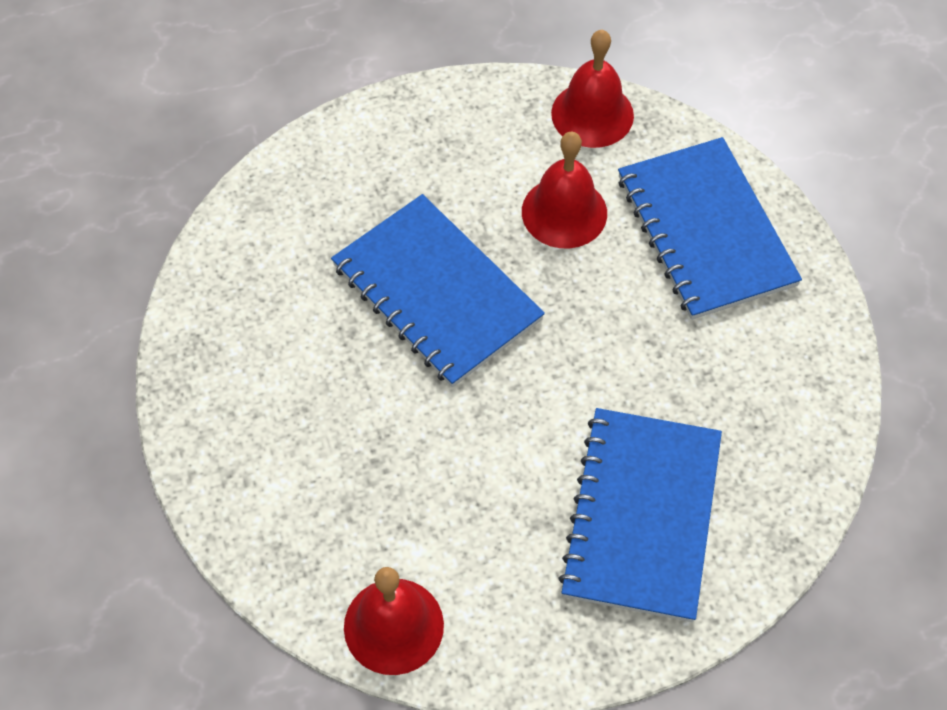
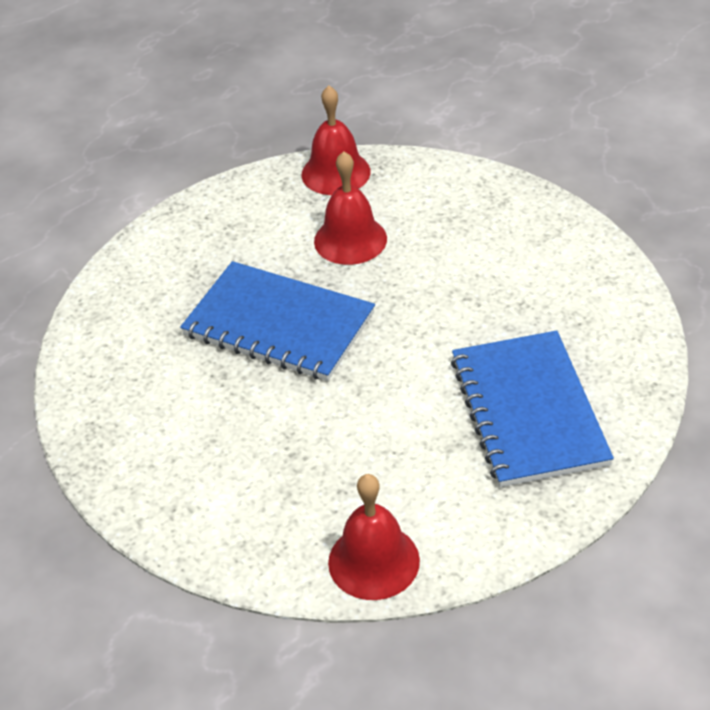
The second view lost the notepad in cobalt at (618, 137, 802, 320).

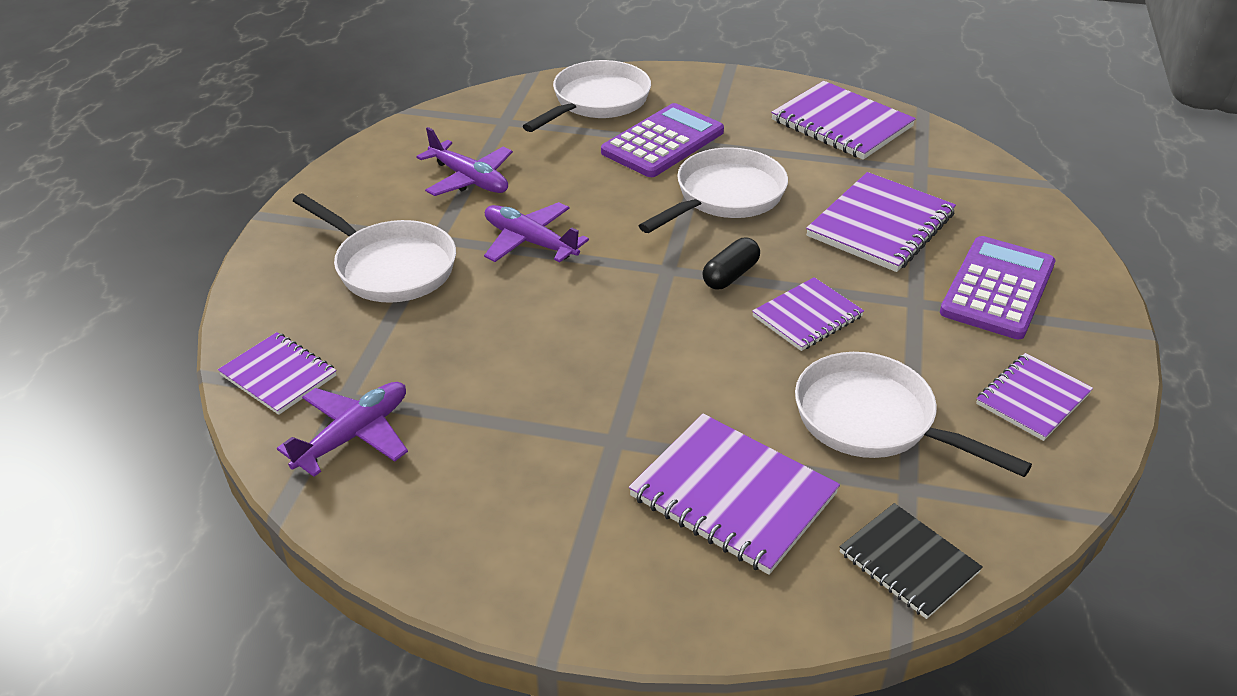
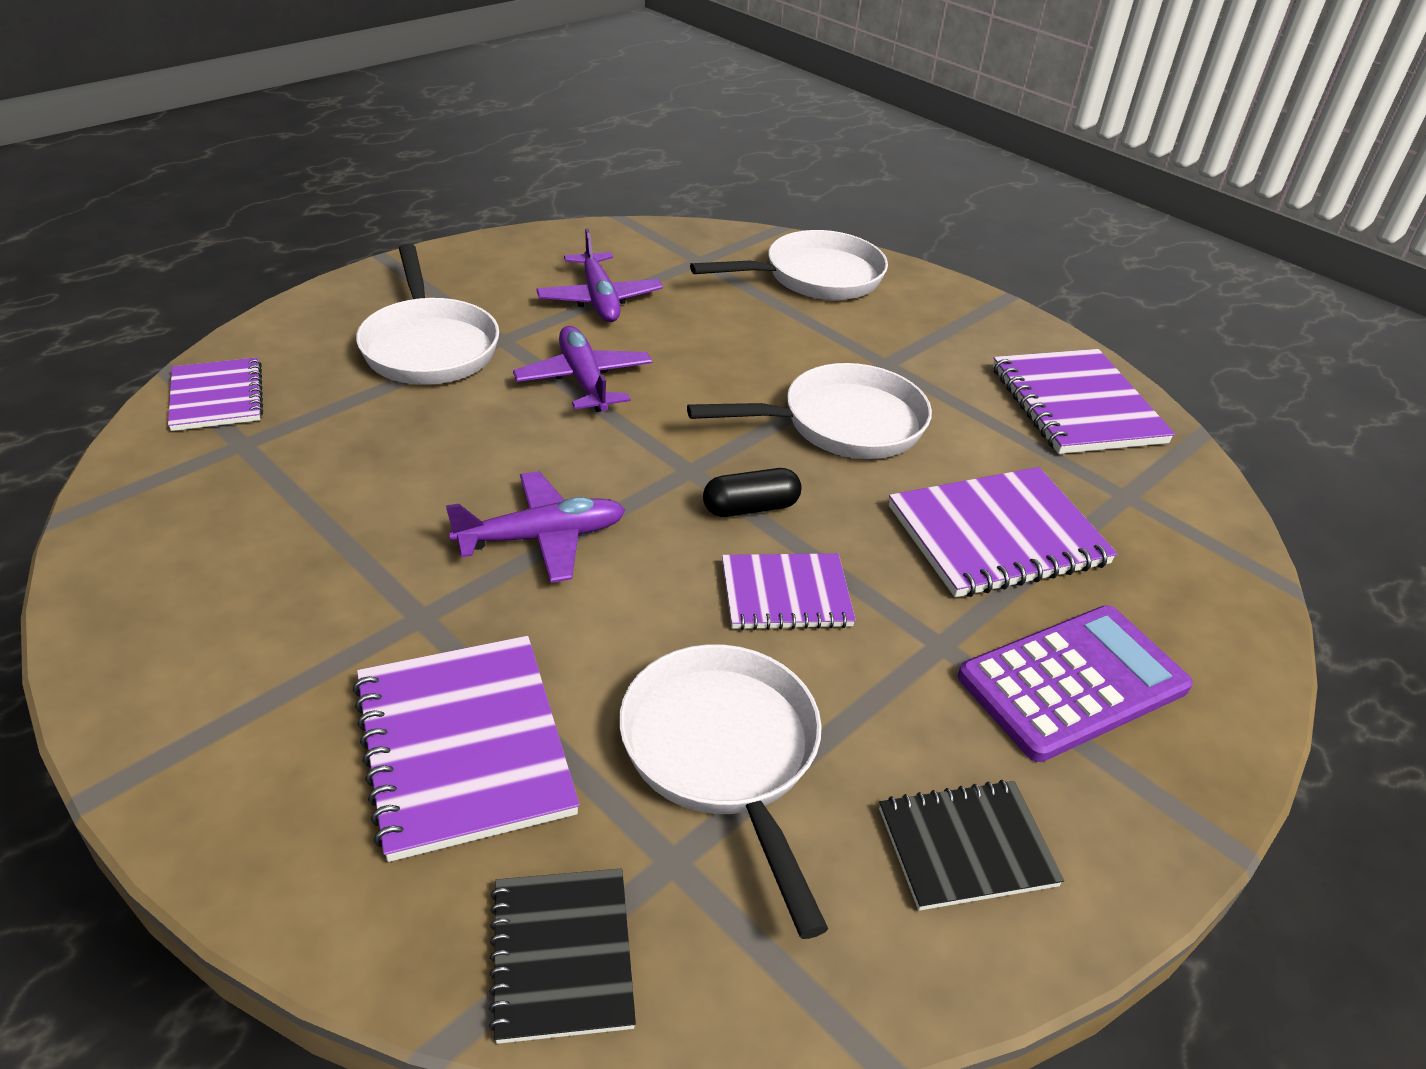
The plane in purple ended up elsewhere, having gone from (277, 382, 408, 477) to (446, 471, 625, 583). What was the notepad in purple at (976, 353, 1093, 441) turned into the notepad in jet-black at (879, 780, 1064, 911). The second view lost the pocket calculator in purple at (601, 103, 724, 177).

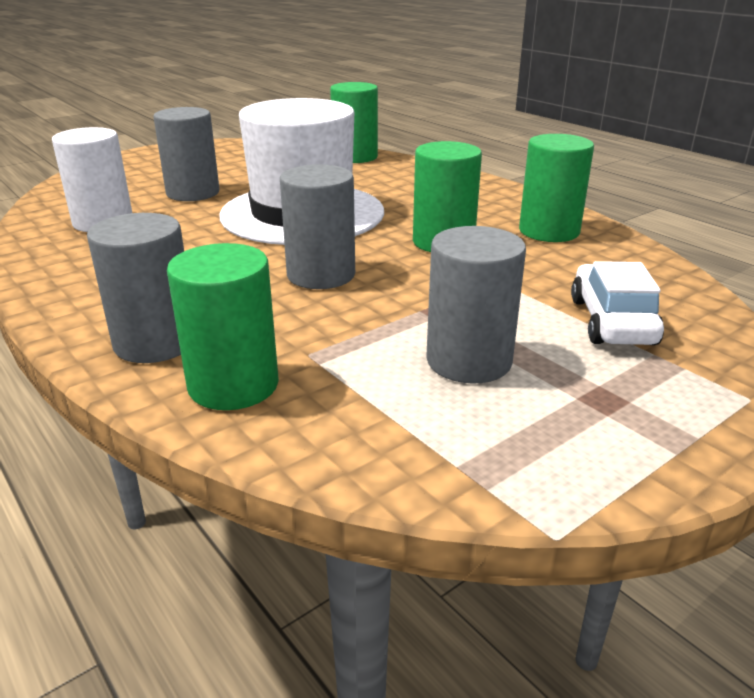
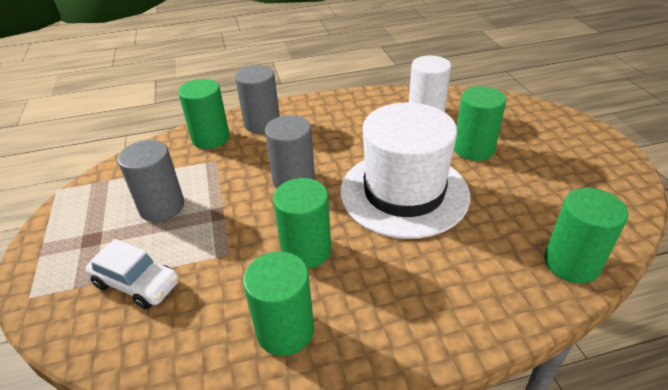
What was the solid cylinder in ash-grey at (153, 107, 219, 201) turned into the solid cylinder in leaf-green at (454, 86, 506, 161).

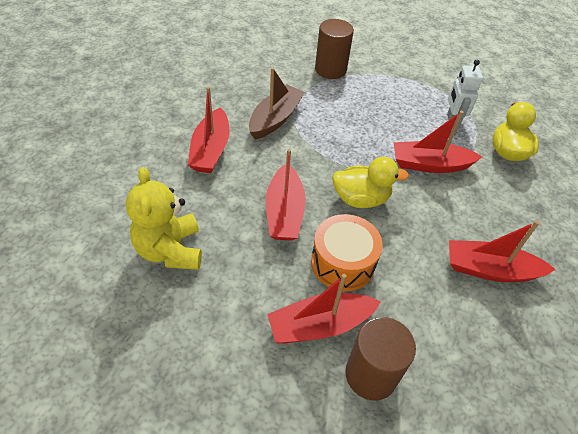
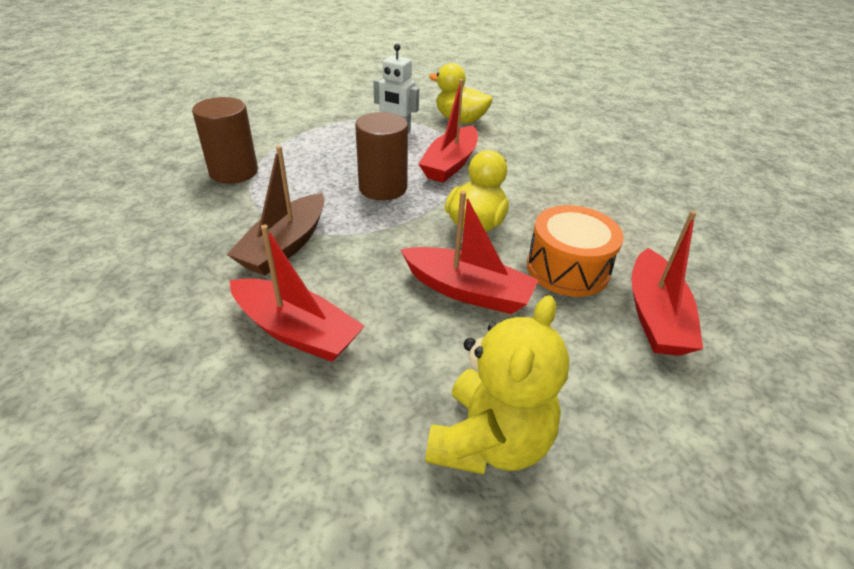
The sailboat in brown at (249, 67, 305, 139) ended up facing another way, 120 degrees counterclockwise from before. The solid cylinder in brown ended up elsewhere, having gone from (345, 317, 416, 401) to (355, 112, 408, 200). The teddy bear in golden at (126, 167, 202, 270) ended up facing another way, 75 degrees counterclockwise from before. The second view lost the sailboat in scarlet at (449, 221, 556, 282).

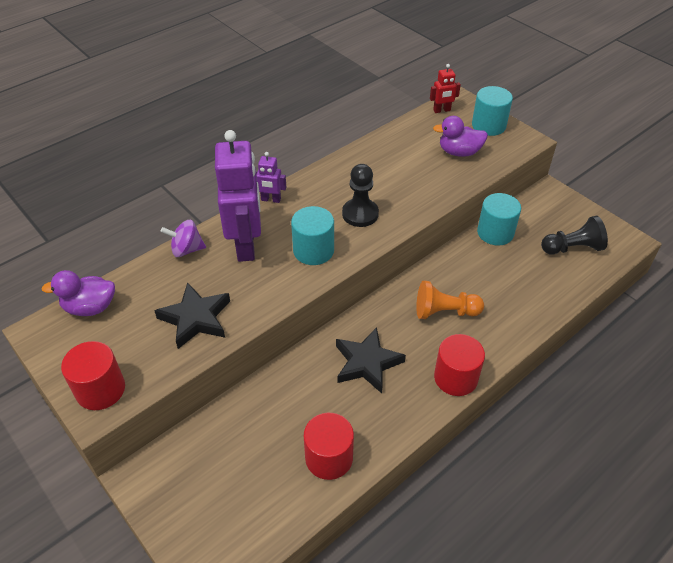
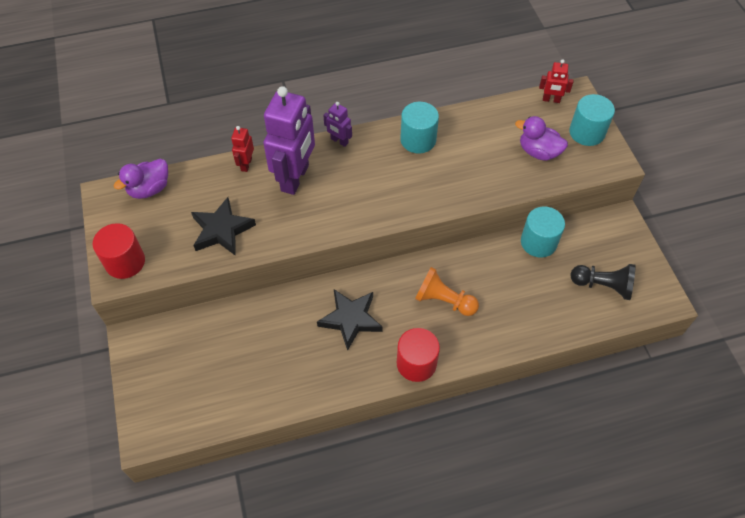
The duck in purple at (41, 270, 115, 316) ended up facing another way, 60 degrees counterclockwise from before. Where the toy top in purple stood at (161, 220, 206, 257), the robot figure in scarlet came to stand at (231, 126, 254, 172). The solid cylinder in turquoise ended up elsewhere, having gone from (291, 206, 334, 265) to (400, 102, 439, 153). The second view lost the solid cylinder in scarlet at (304, 413, 354, 480). The second view lost the chess pawn in jet-black at (342, 164, 379, 227).

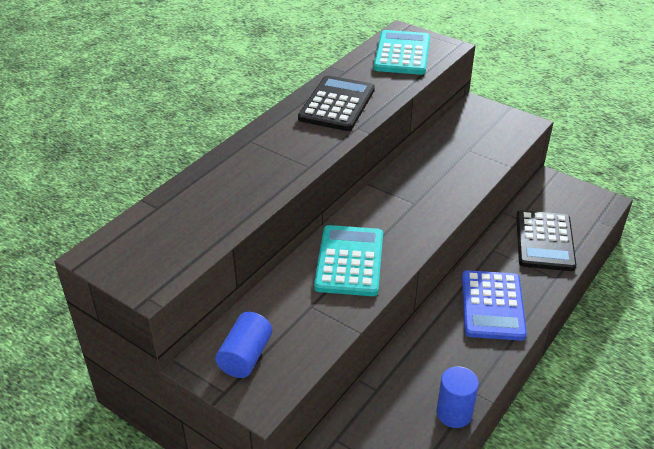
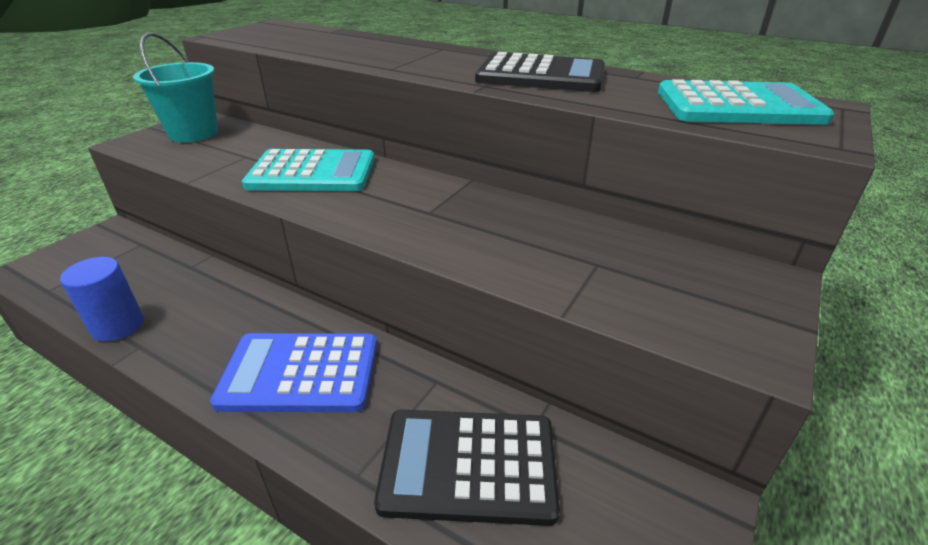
Where the solid cylinder in cobalt stood at (215, 312, 272, 378), the bucket in turquoise came to stand at (133, 32, 218, 142).

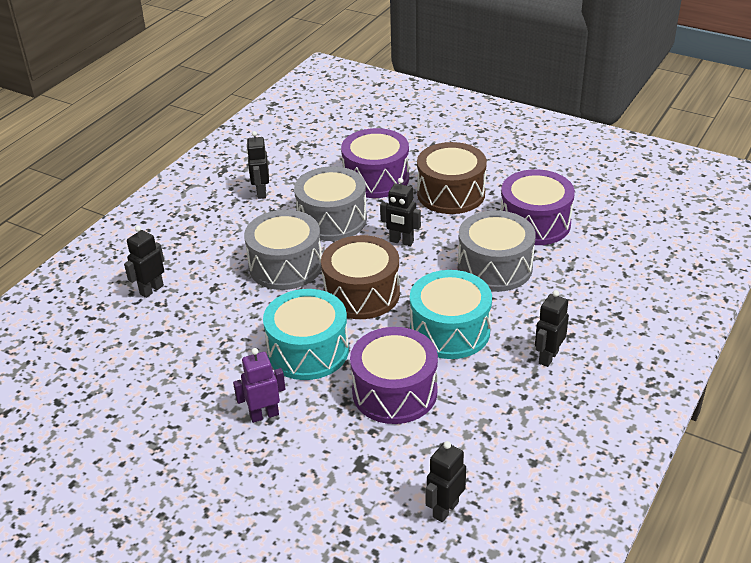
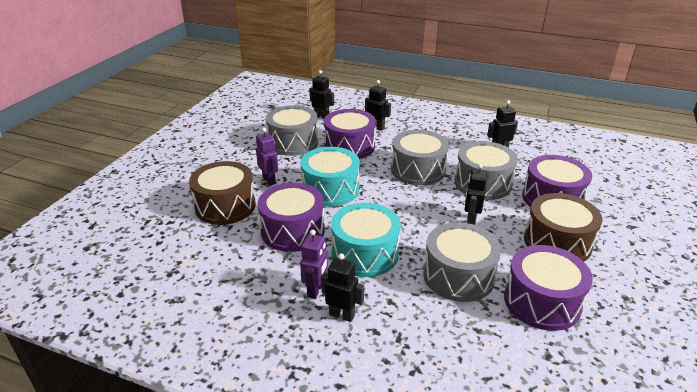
The snare drum in brown ended up elsewhere, having gone from (321, 235, 400, 319) to (189, 161, 256, 225). The second view gained the snare drum in ash-grey at (266, 105, 318, 156). The second view gained the robot figure in purple at (300, 230, 328, 299). The robot figure in jet-black ended up elsewhere, having gone from (426, 441, 466, 522) to (309, 70, 334, 119). The second view gained the snare drum in purple at (324, 109, 376, 159).

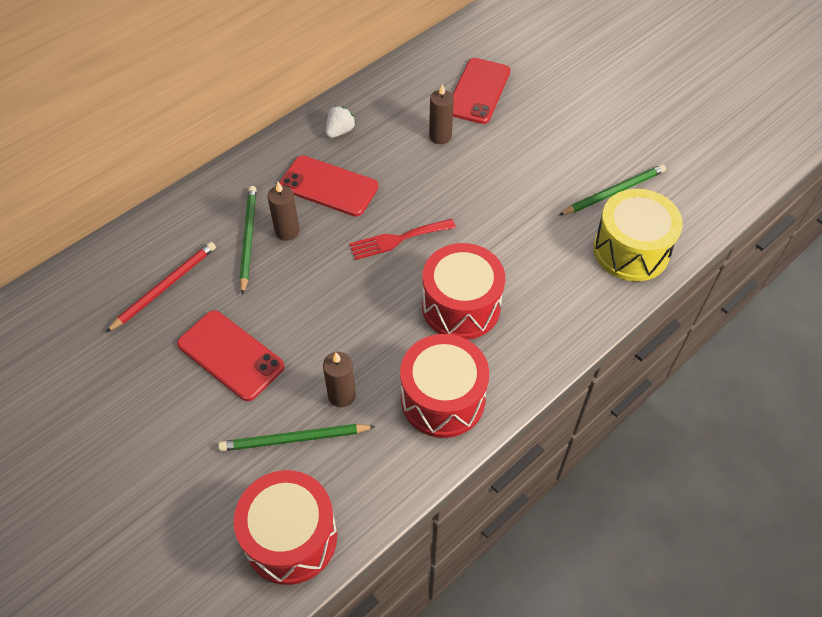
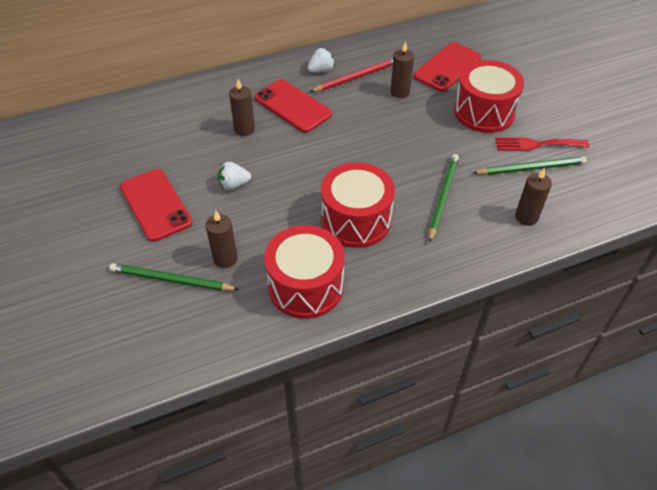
The second view gained the berry in white at (218, 162, 251, 190). The wooden pencil in scarlet ended up elsewhere, having gone from (106, 242, 216, 332) to (310, 58, 393, 92). The wooden pencil in leaf-green ended up elsewhere, having gone from (239, 186, 257, 295) to (429, 154, 459, 243). The snare drum in scarlet ended up elsewhere, having gone from (234, 470, 337, 585) to (454, 60, 524, 133). The fork in scarlet ended up elsewhere, having gone from (349, 219, 456, 260) to (495, 137, 589, 151). Where the snare drum in golden stood at (593, 189, 683, 281), the wax candle in brown came to stand at (515, 167, 552, 226).

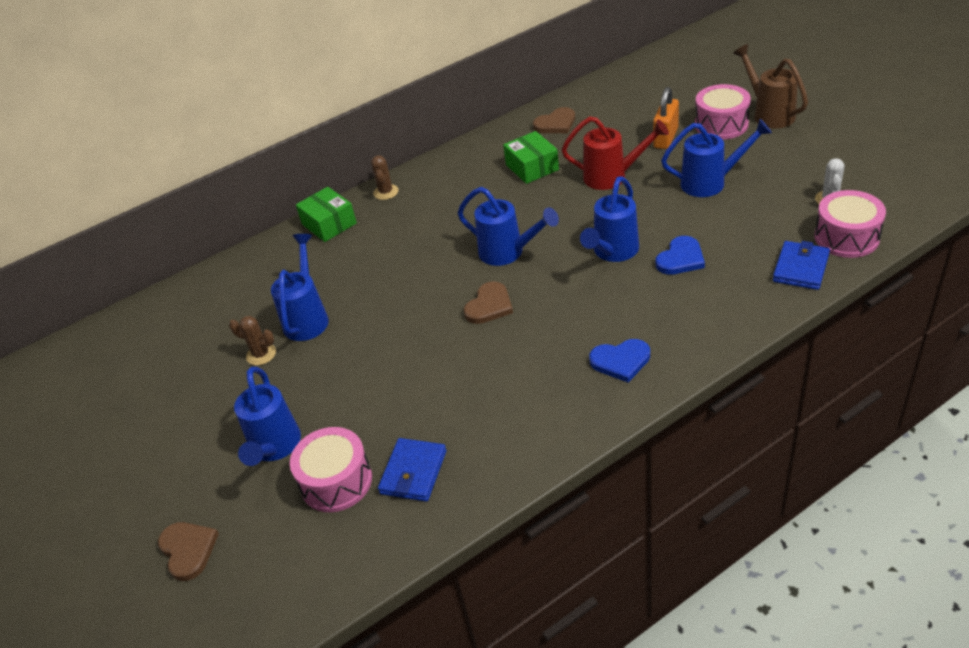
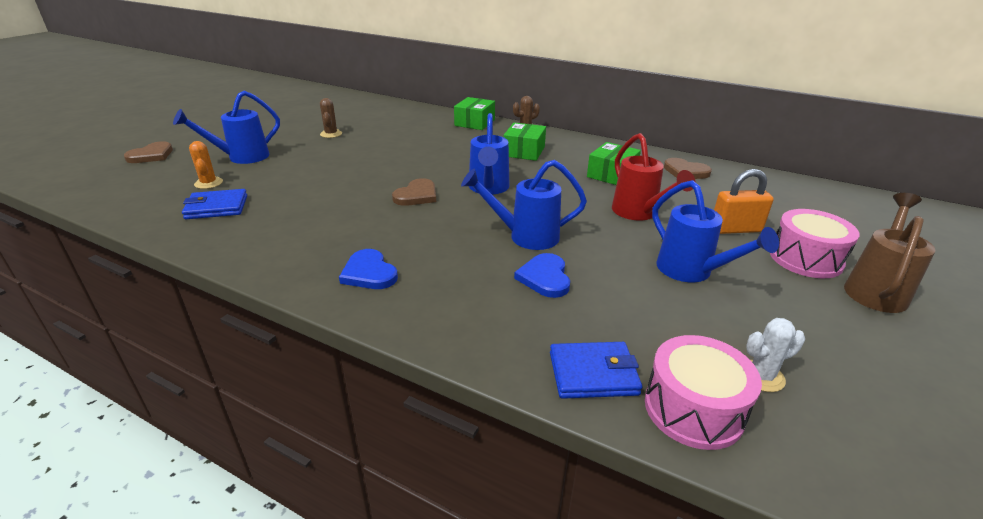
Where the snare drum in rose-pink stood at (290, 427, 372, 512), the saguaro cactus in orange-coloured came to stand at (189, 141, 223, 189). The love heart in brown at (464, 281, 513, 324) ended up facing another way, 60 degrees counterclockwise from before. The second view gained the box in leaf-green at (504, 122, 546, 161). The love heart in cobalt at (656, 236, 705, 275) ended up facing another way, 75 degrees clockwise from before. The second view lost the sprinkling can in cobalt at (271, 234, 329, 341).

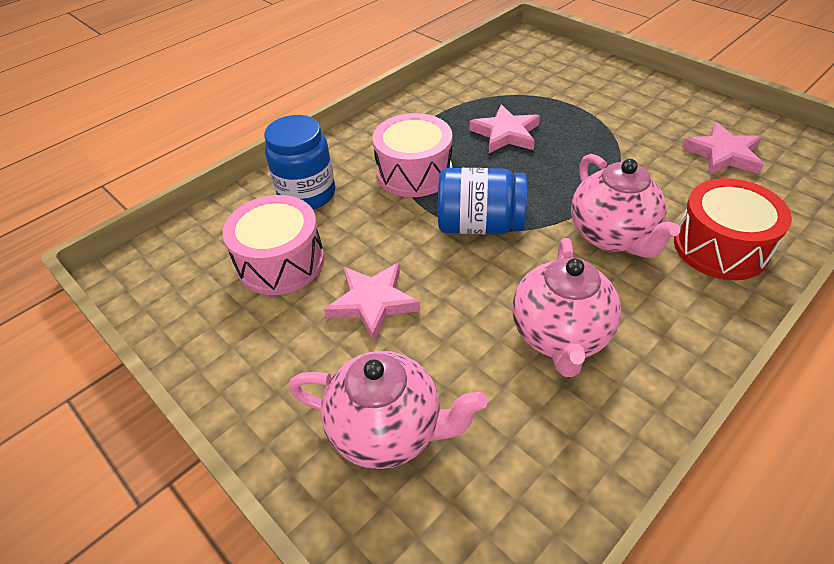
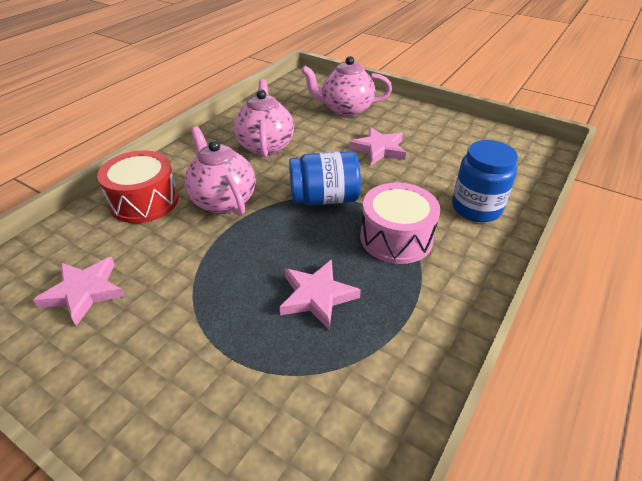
The second view lost the snare drum in rose-pink at (223, 195, 324, 295).

